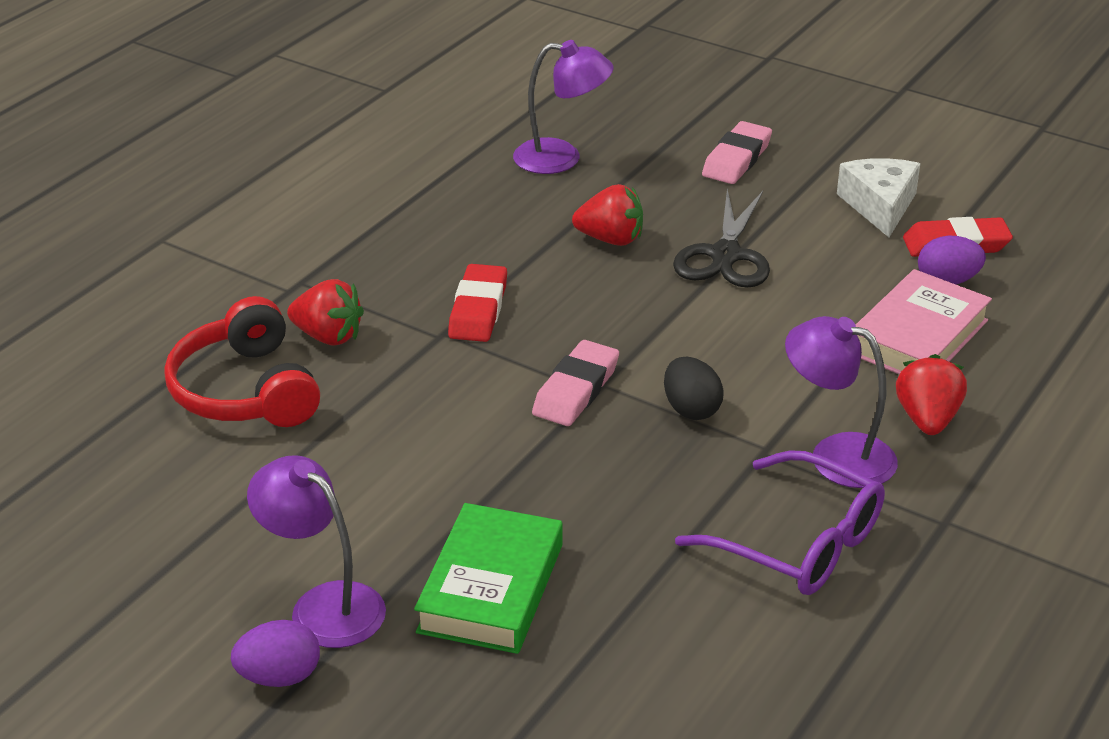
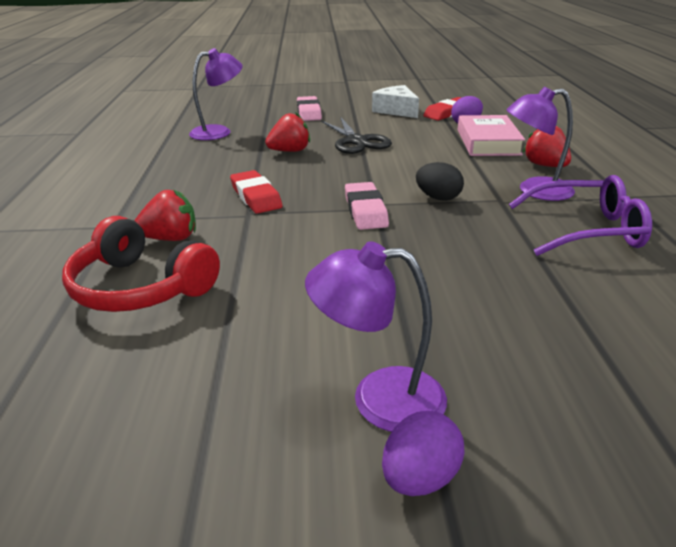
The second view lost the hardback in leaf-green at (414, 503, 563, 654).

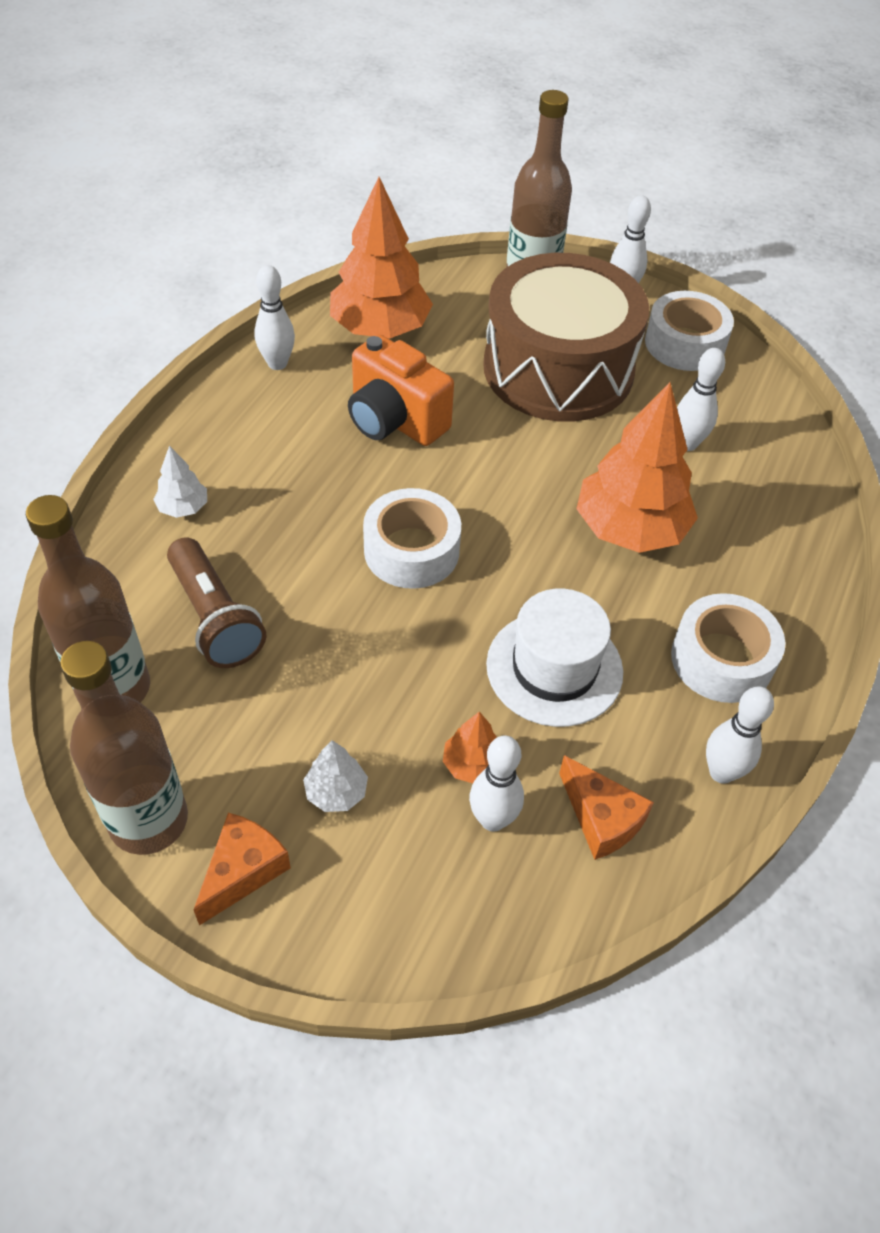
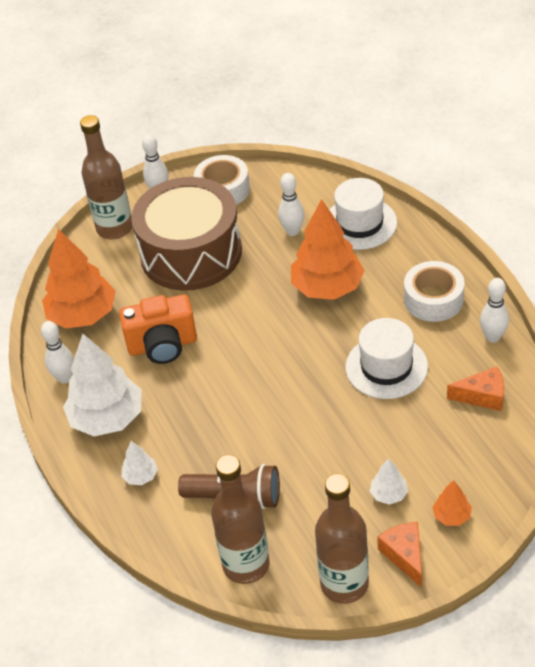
The second view gained the toy tree in white at (63, 334, 142, 437). The second view gained the tall hat in white at (329, 178, 397, 250). The toy tree in orange-coloured ended up elsewhere, having gone from (443, 712, 497, 783) to (433, 480, 472, 526). The second view lost the tape in white at (363, 488, 461, 589). The second view lost the bowling pin in white at (469, 735, 524, 832).

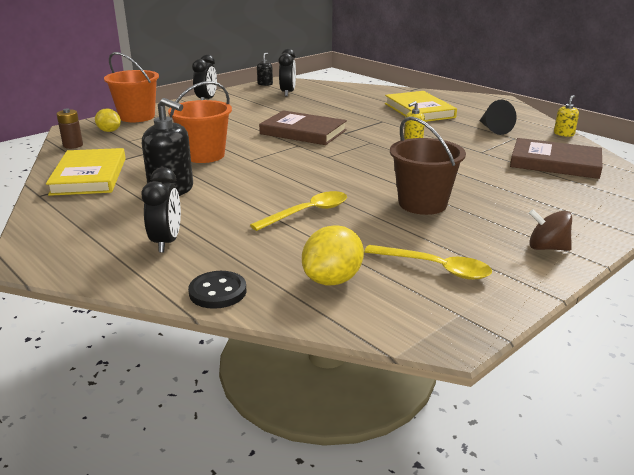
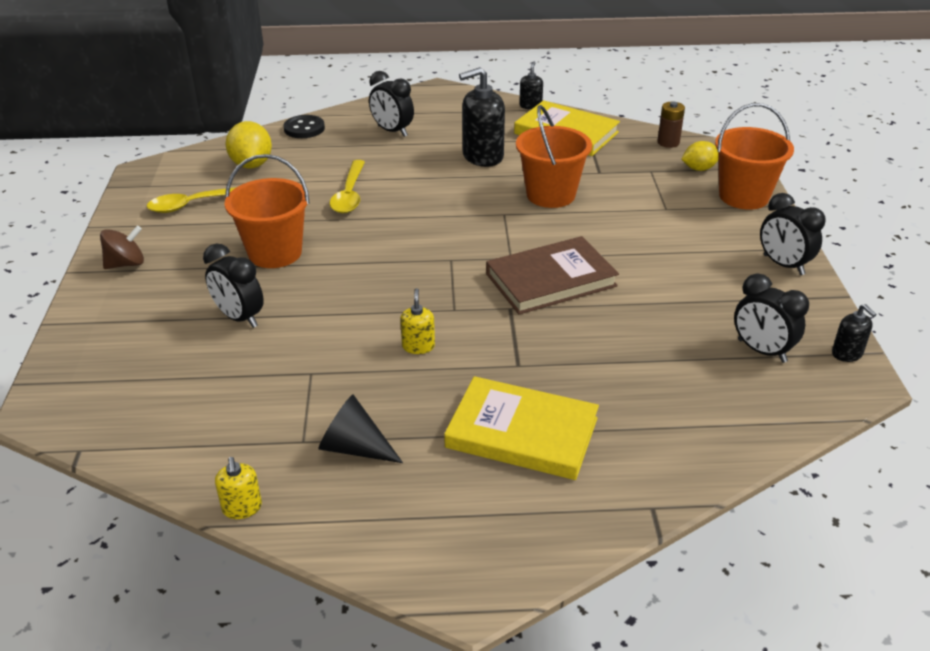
The second view gained the bedside clock in jet-black at (203, 244, 264, 328). What was the bucket in brown at (390, 117, 466, 215) turned into the bucket in orange-coloured at (225, 154, 310, 268). The second view gained the pump bottle in jet-black at (519, 62, 543, 110). The second view lost the hardback in brown at (510, 138, 603, 179).

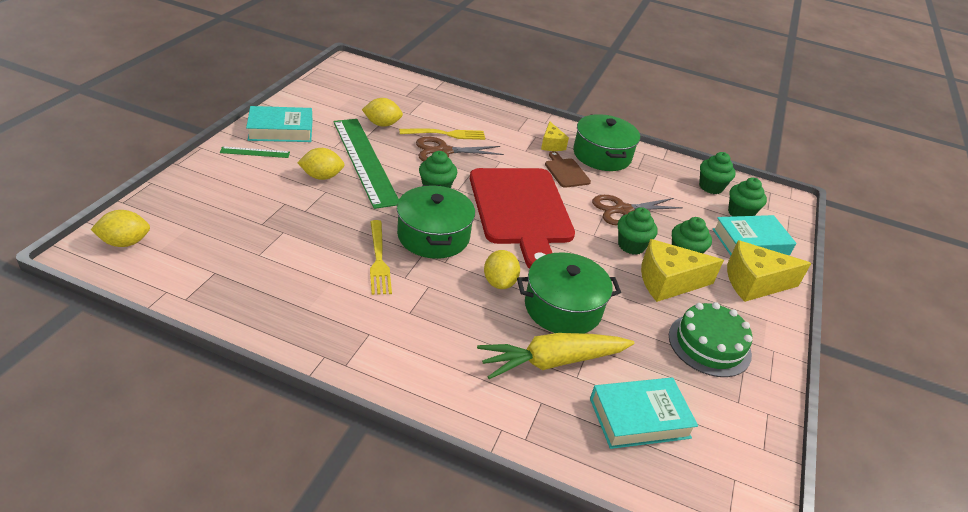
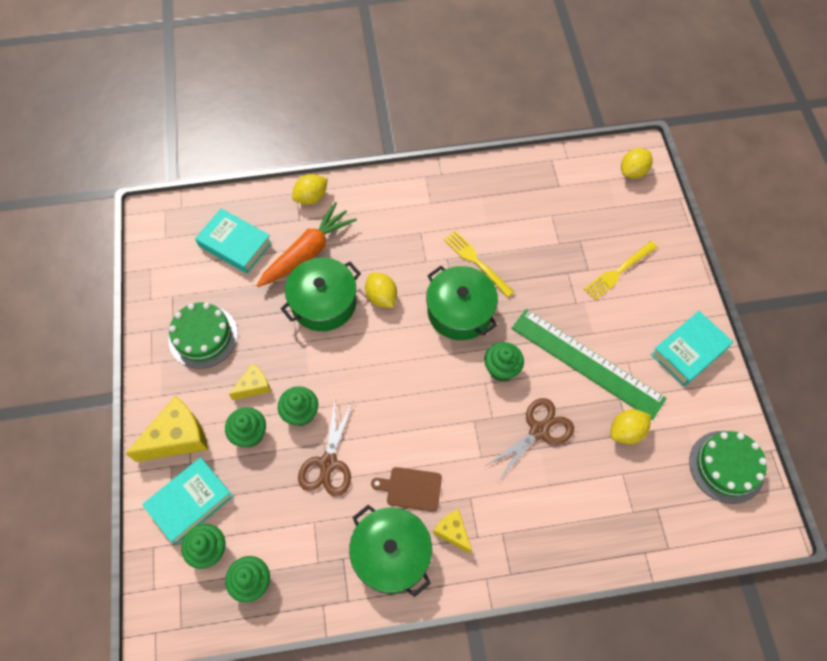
The hardback in turquoise at (590, 378, 698, 449) ended up facing another way, 75 degrees clockwise from before. The size of the cheese in golden at (641, 239, 724, 302) changed by a factor of 0.56. What was the toy carrot in golden at (477, 333, 634, 379) turned into the toy carrot in orange-coloured at (257, 202, 357, 287). The lemon in golden ended up elsewhere, having gone from (297, 148, 345, 180) to (292, 174, 328, 205). The shears in brown at (592, 195, 683, 226) ended up facing another way, 150 degrees clockwise from before. The cutting board in brown at (545, 151, 591, 188) ended up facing another way, 150 degrees clockwise from before. The fork in golden ended up elsewhere, having gone from (399, 128, 485, 140) to (584, 241, 658, 300). The second view gained the cake in leaf-green at (689, 431, 767, 504). The second view lost the measuring stick in leaf-green at (220, 146, 290, 158). The second view lost the cutting board in scarlet at (470, 168, 575, 269).

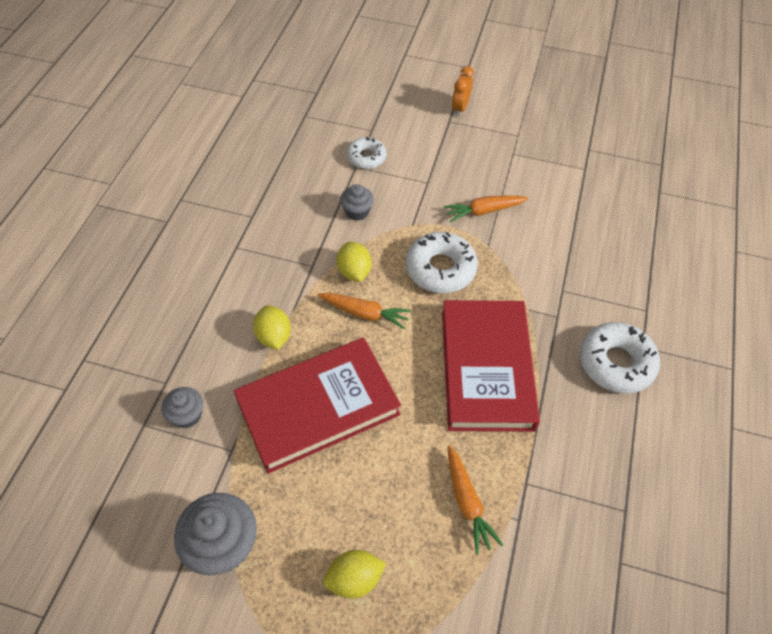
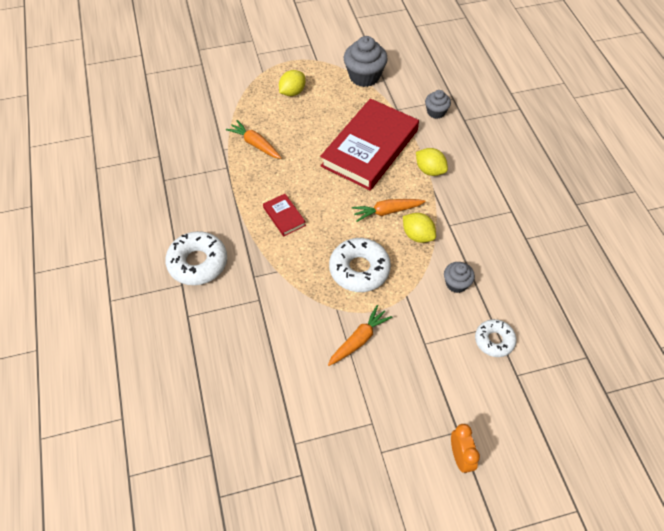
The size of the hardback in scarlet at (442, 300, 540, 432) changed by a factor of 0.42.

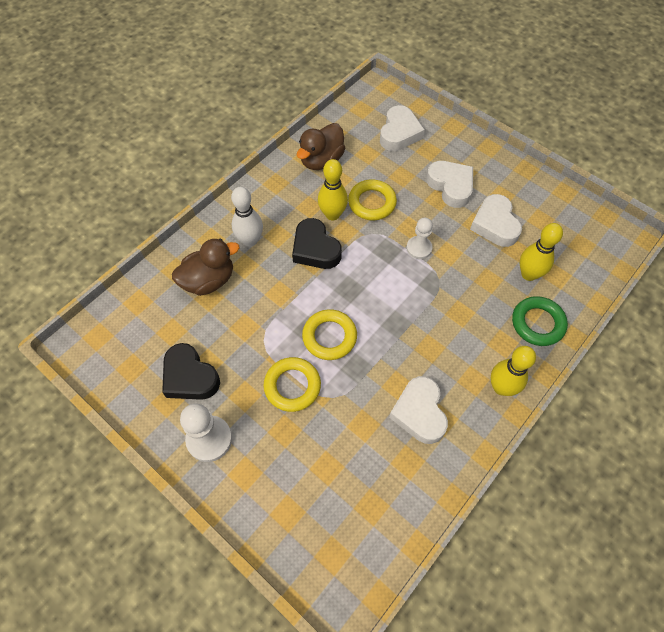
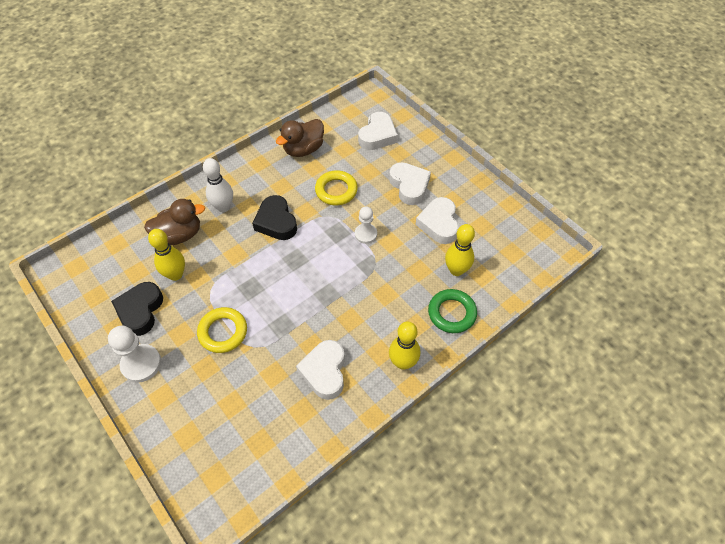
The love heart in jet-black at (162, 343, 220, 400) ended up facing another way, 45 degrees clockwise from before. The bowling pin in golden ended up elsewhere, having gone from (318, 159, 348, 220) to (148, 229, 185, 281). The second view lost the torus in golden at (302, 309, 357, 360).

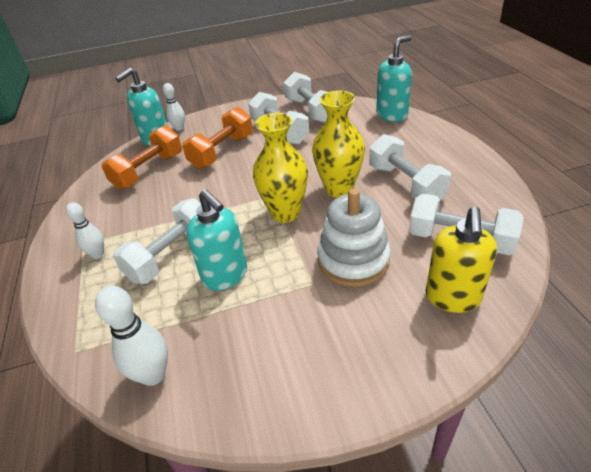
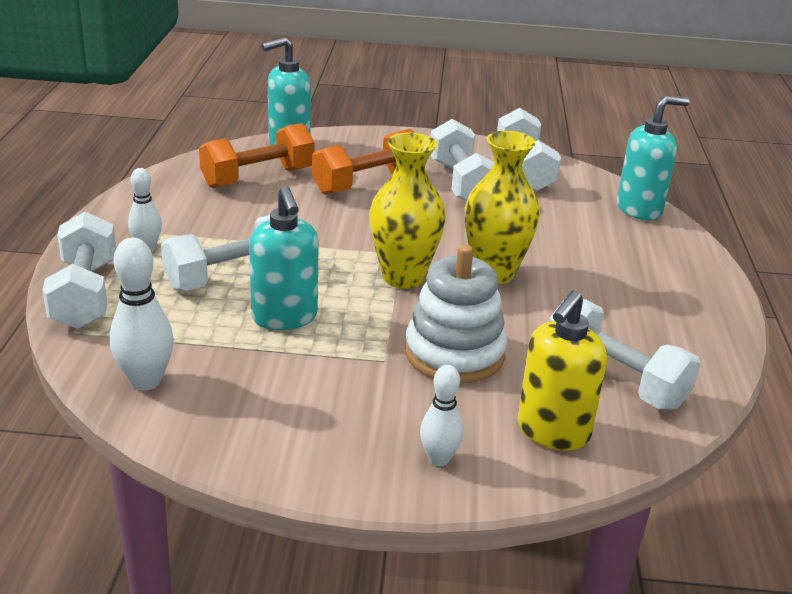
The free weight in white ended up elsewhere, having gone from (369, 134, 451, 199) to (42, 212, 116, 329). The bowling pin in white ended up elsewhere, having gone from (163, 83, 185, 131) to (420, 365, 463, 466).

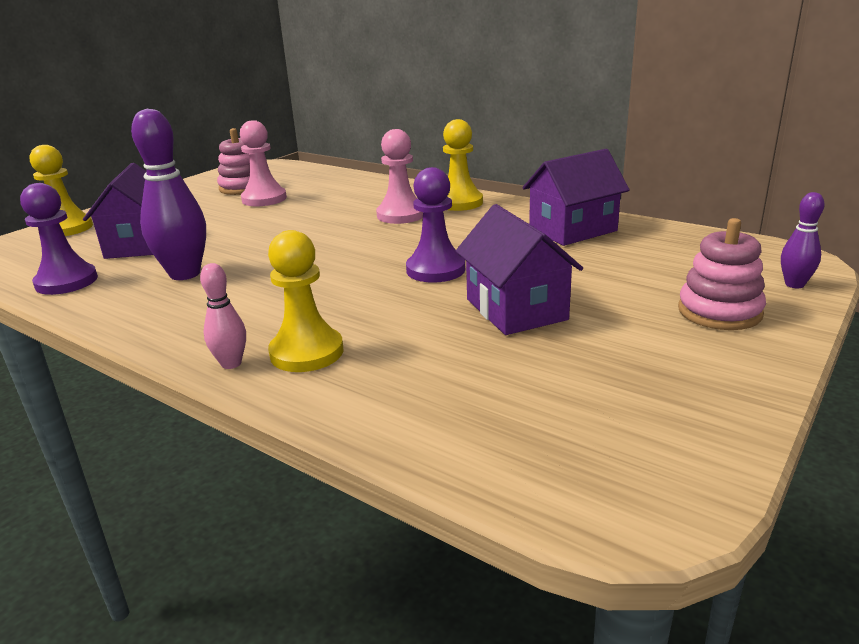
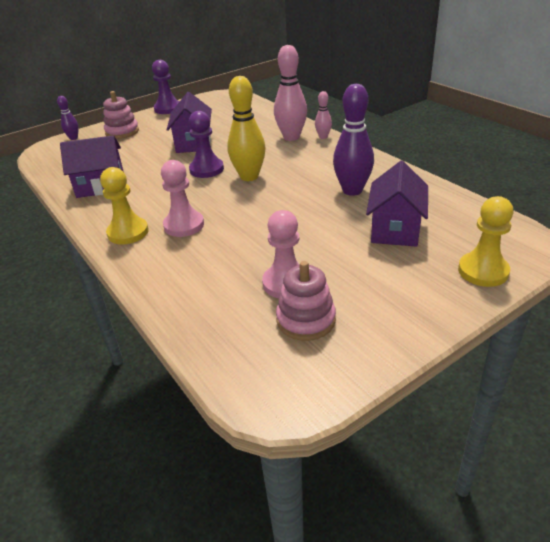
The chess pawn in purple ended up elsewhere, having gone from (20, 183, 98, 295) to (152, 60, 180, 114). The second view gained the bowling pin in golden at (227, 76, 266, 181). Where the chess pawn in golden stood at (268, 230, 343, 372), the bowling pin in rose-pink came to stand at (274, 45, 307, 141).

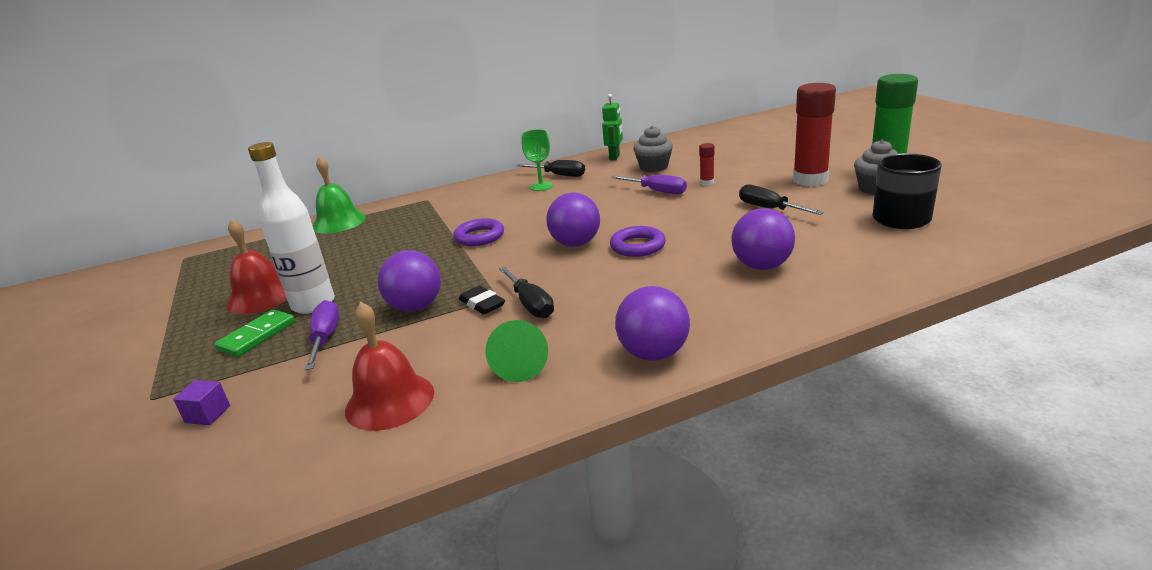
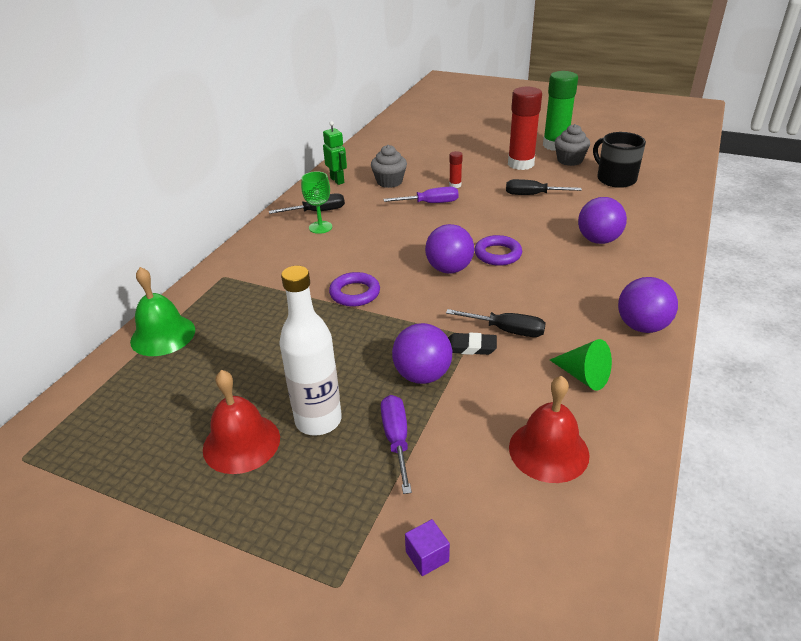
The hand screwdriver in purple at (304, 300, 339, 370) ended up facing another way, 45 degrees clockwise from before. The second view lost the domino tile in leaf-green at (214, 309, 295, 357).

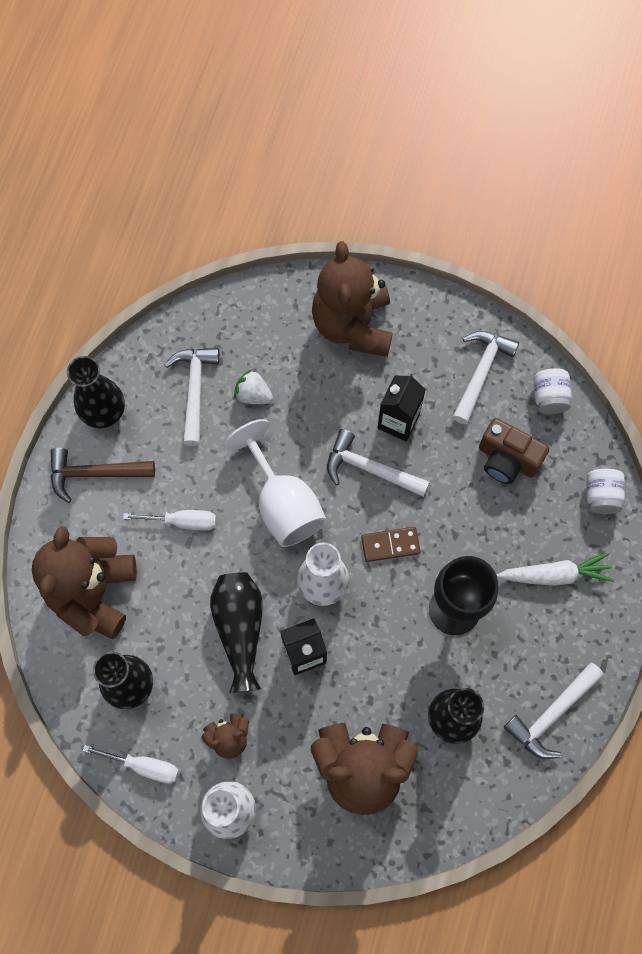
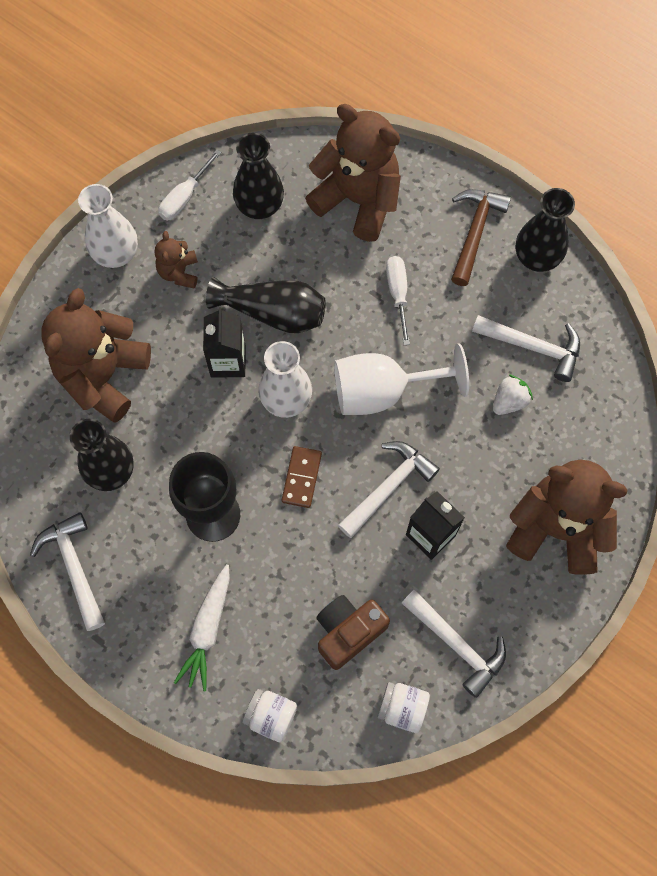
The hand screwdriver in white at (123, 510, 216, 530) ended up facing another way, 150 degrees clockwise from before.

